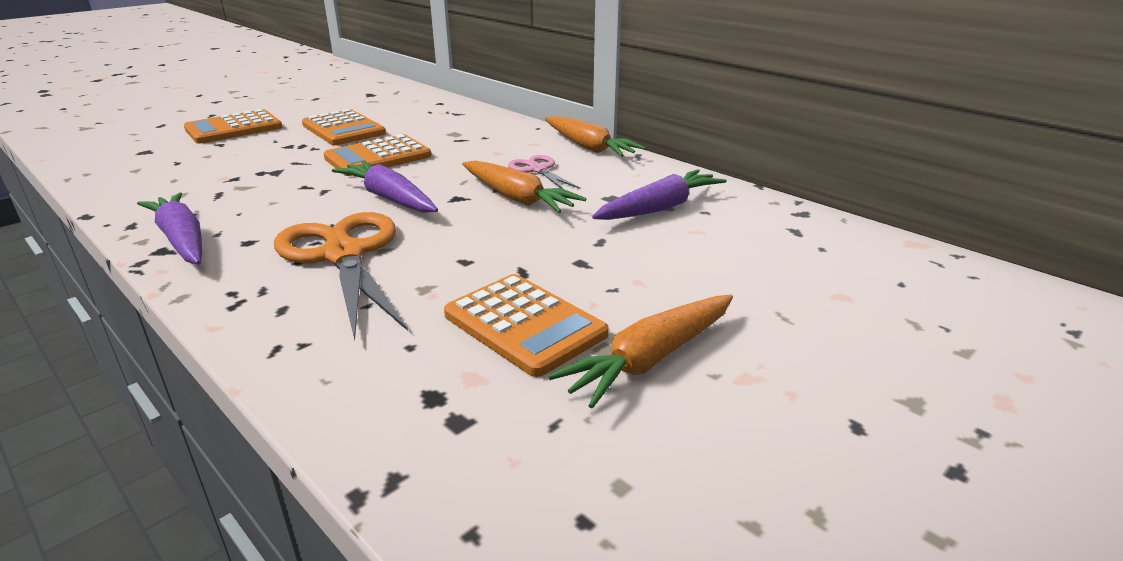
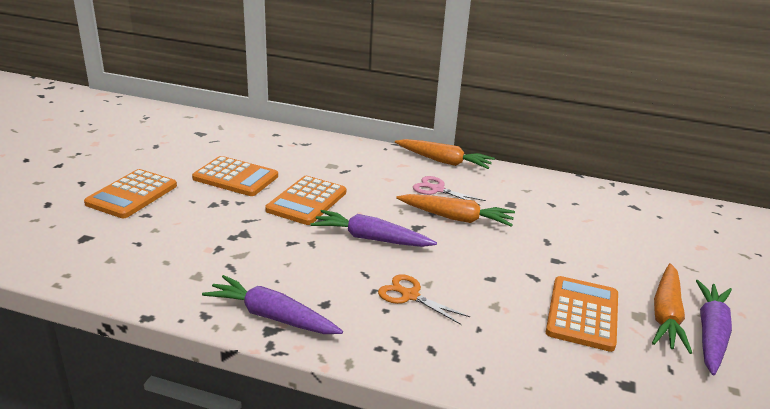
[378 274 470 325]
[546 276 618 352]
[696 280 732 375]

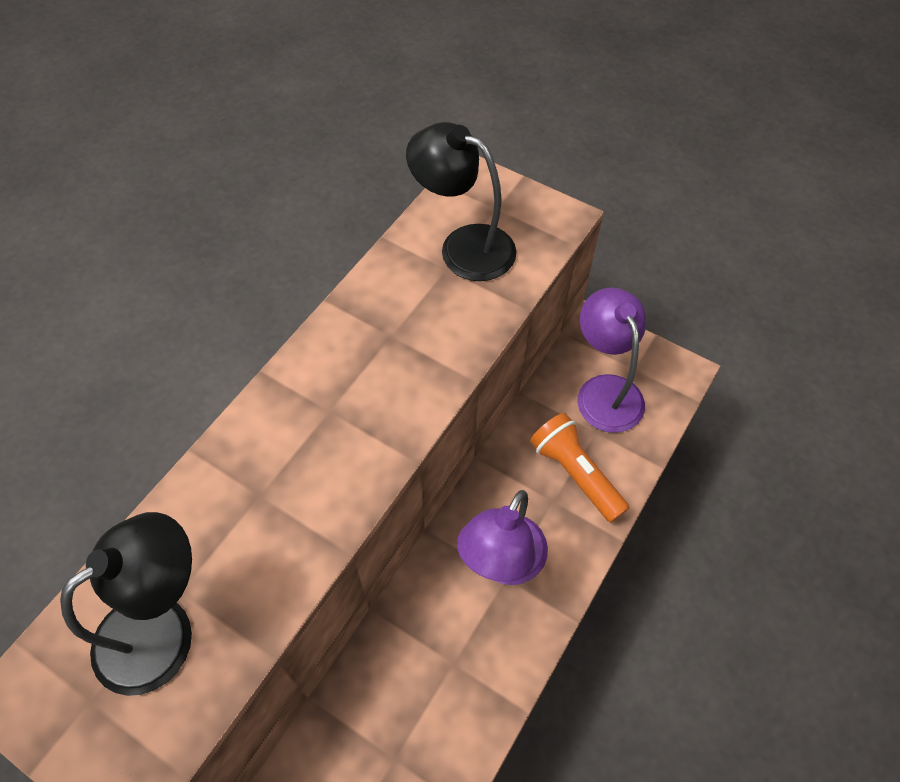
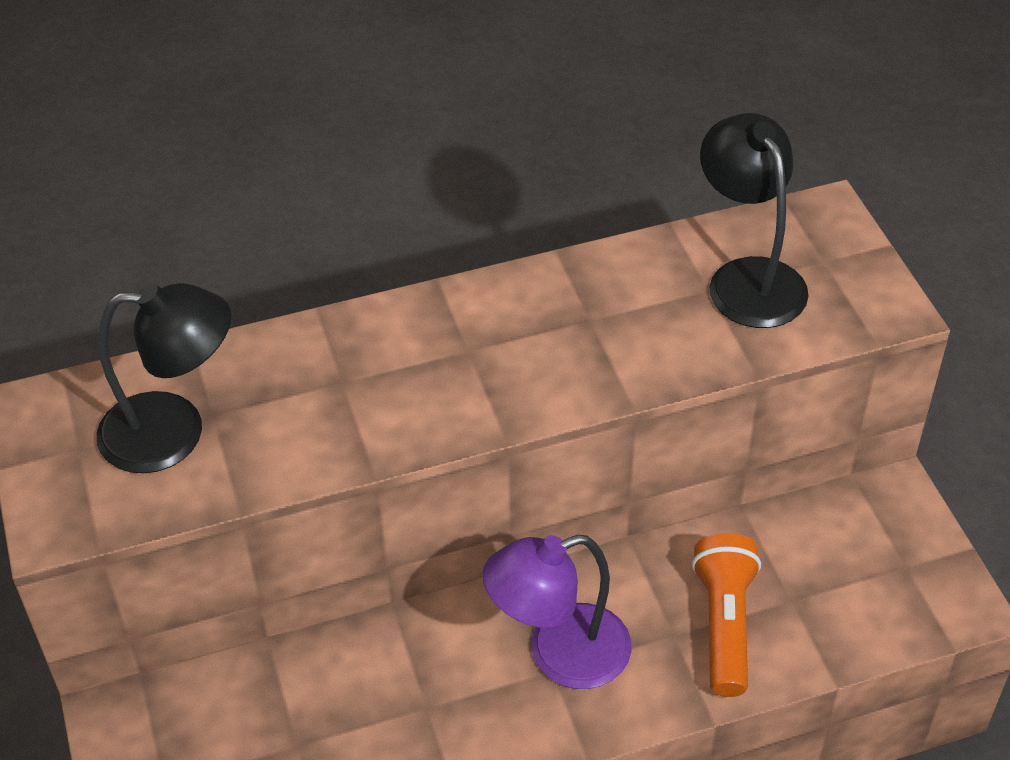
[577 287 646 433] (first image)

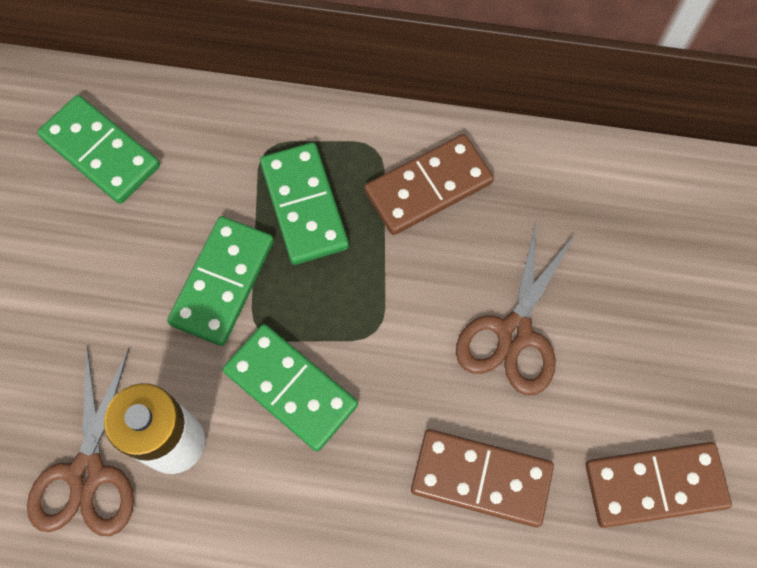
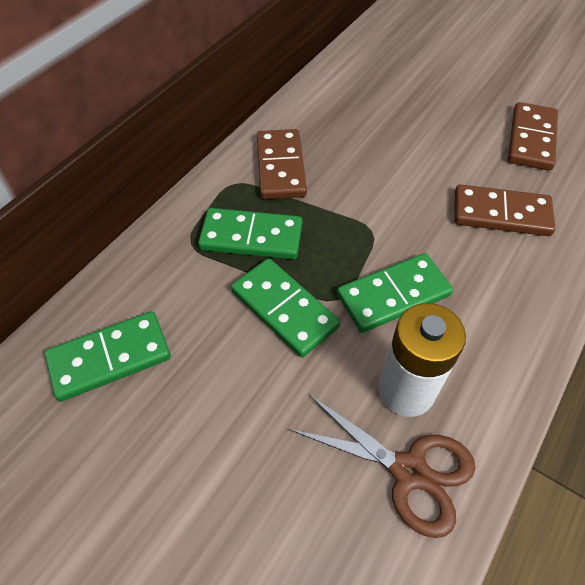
[454 184 556 236]
[456 219 575 395] (first image)

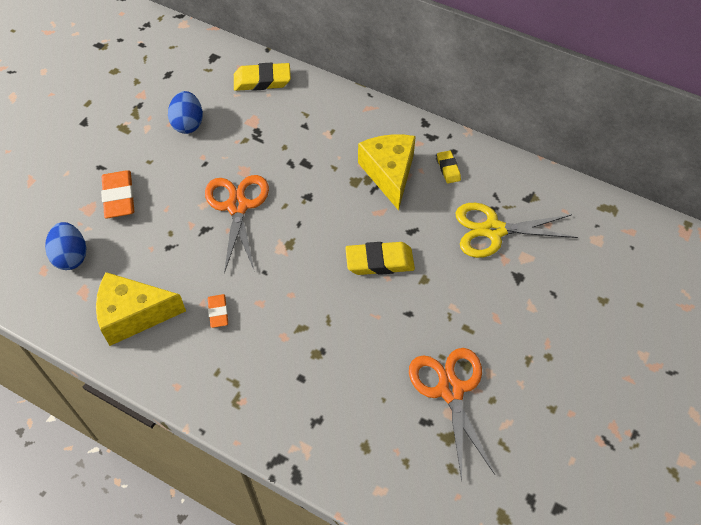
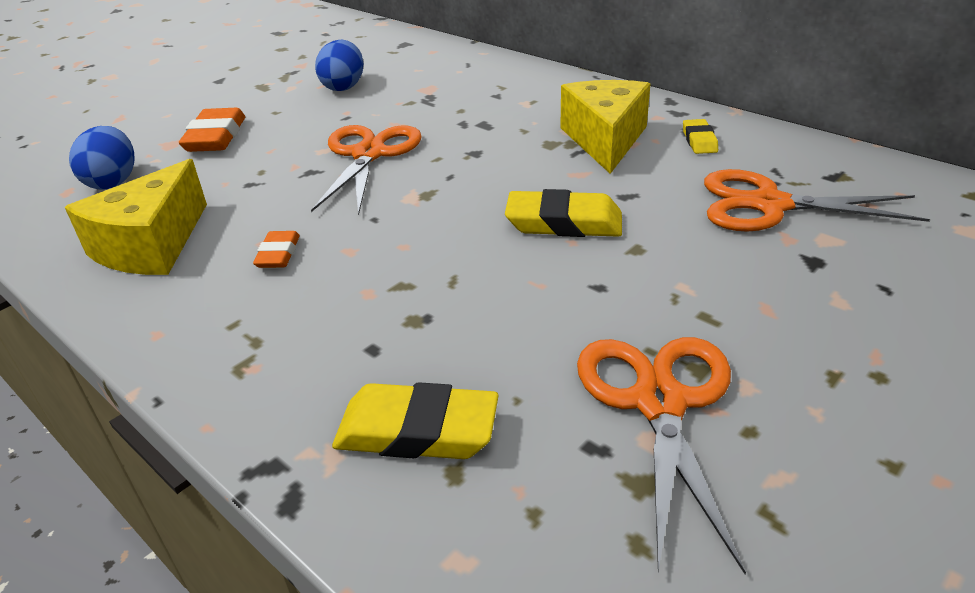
[65 159 207 275]
[332 382 498 459]
[704 169 930 232]

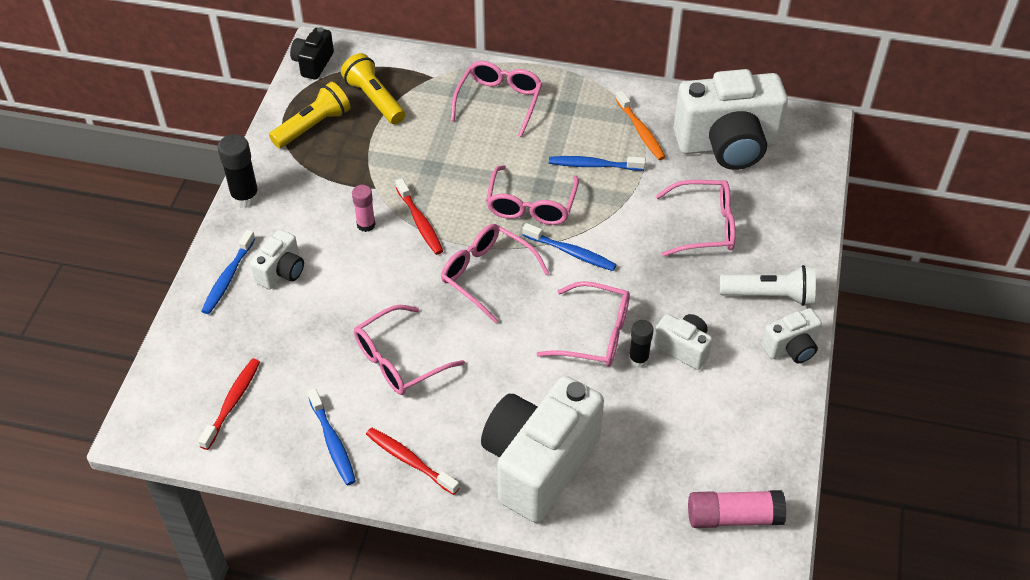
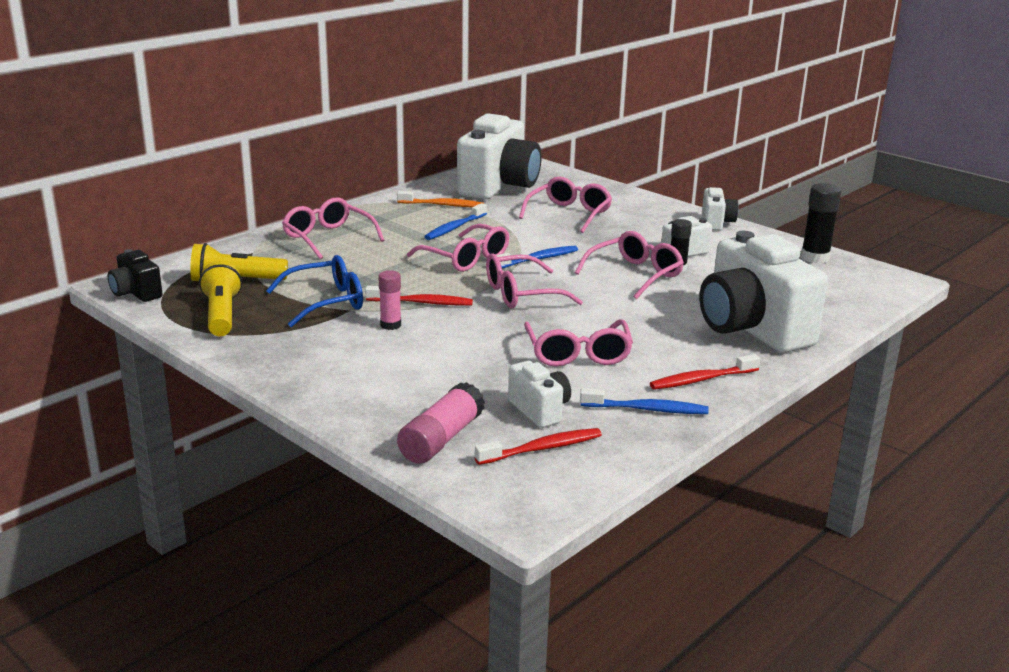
[475 428 602 465]
[202 230 256 314] (first image)
[801 183 841 264]
[508 361 571 428]
[397 382 485 463]
[720 265 816 306] (first image)
[266 255 363 327]

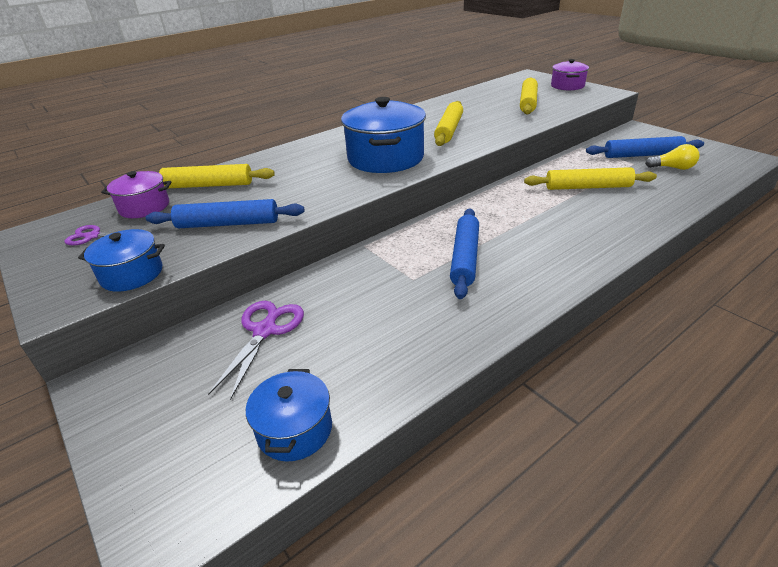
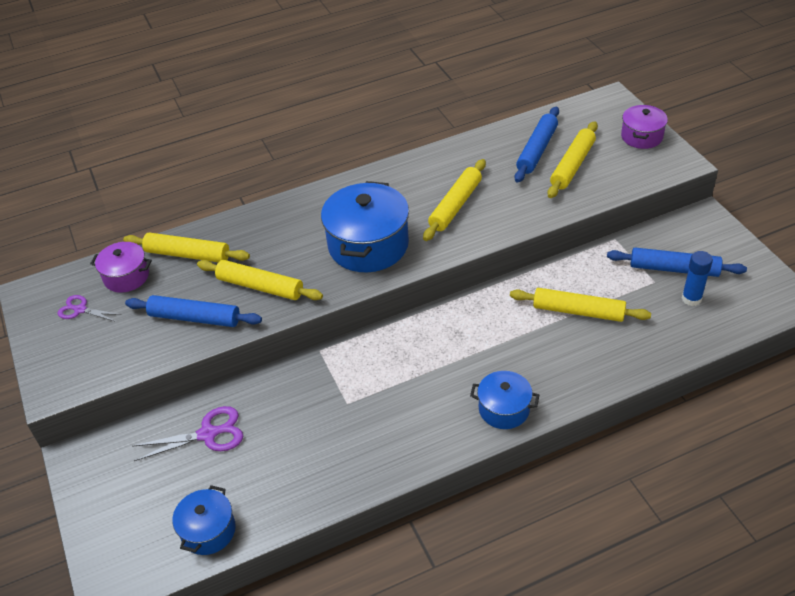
[470 371 539 429]
[132 406 243 461]
[514 107 559 183]
[682 251 713 306]
[197 260 323 300]

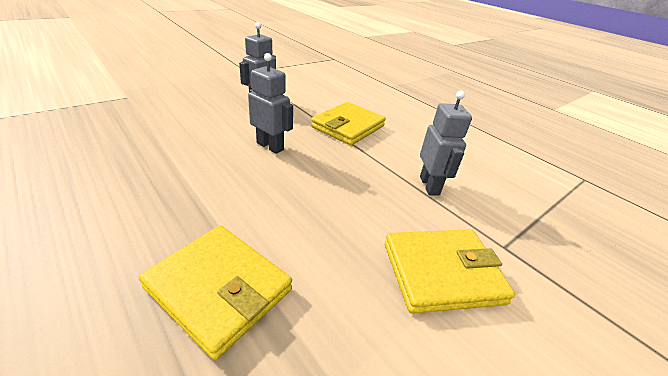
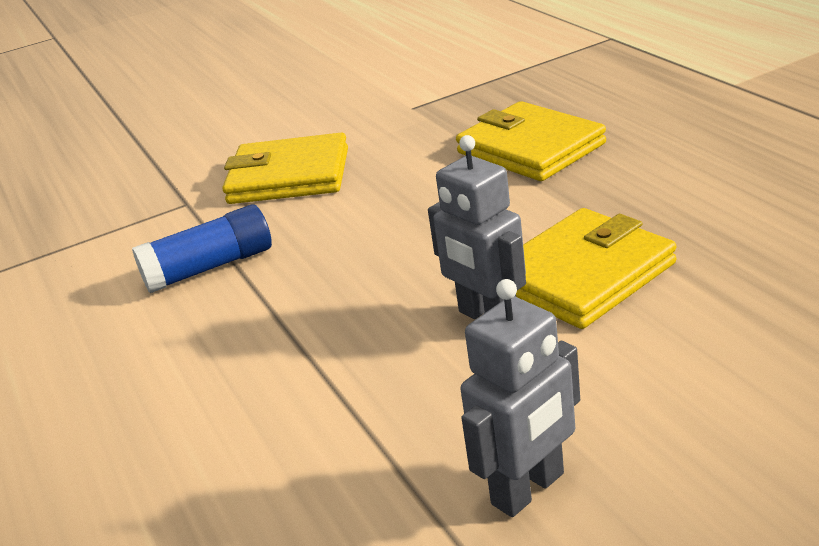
[516 208 676 329]
[132 204 272 293]

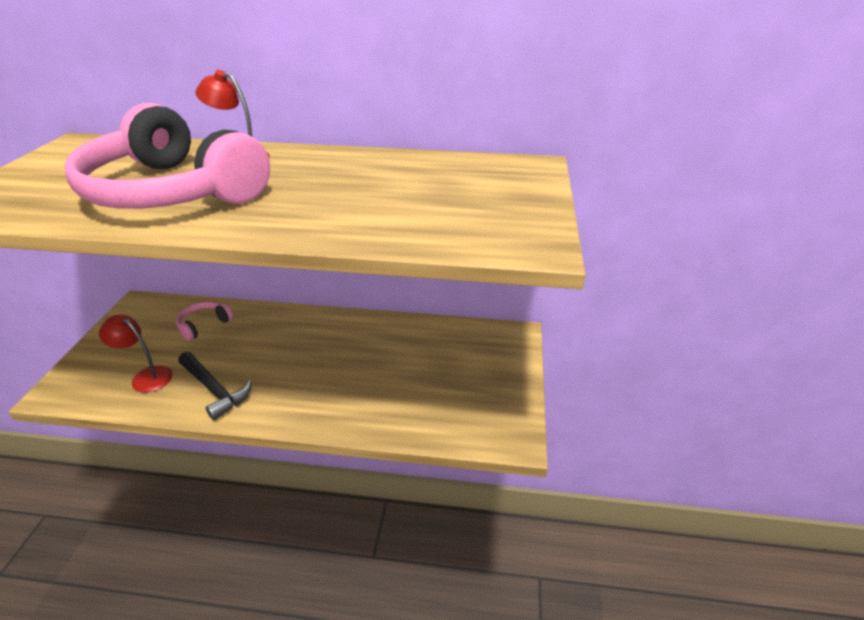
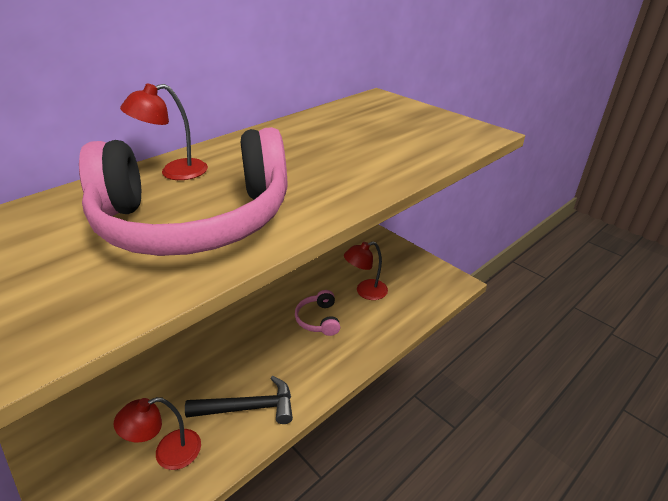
[295 290 340 336]
[344 242 388 300]

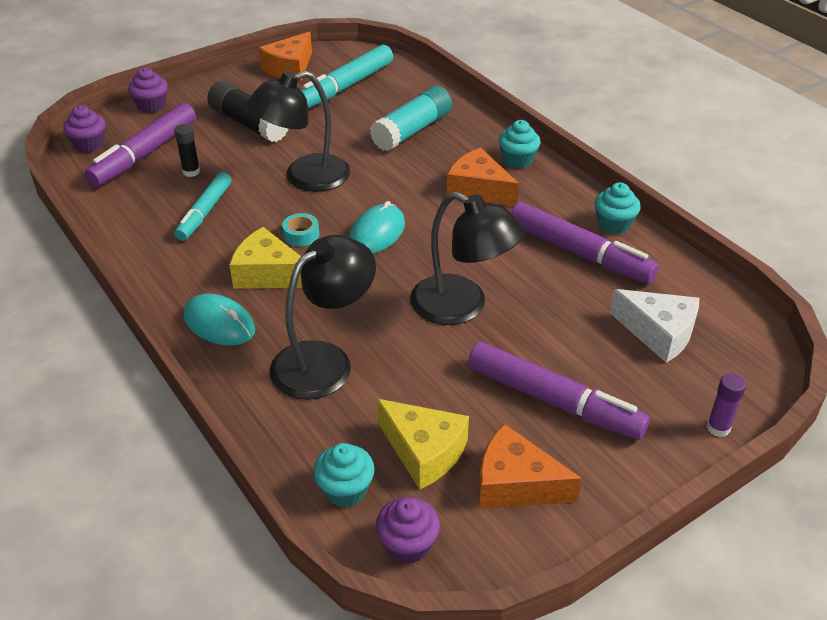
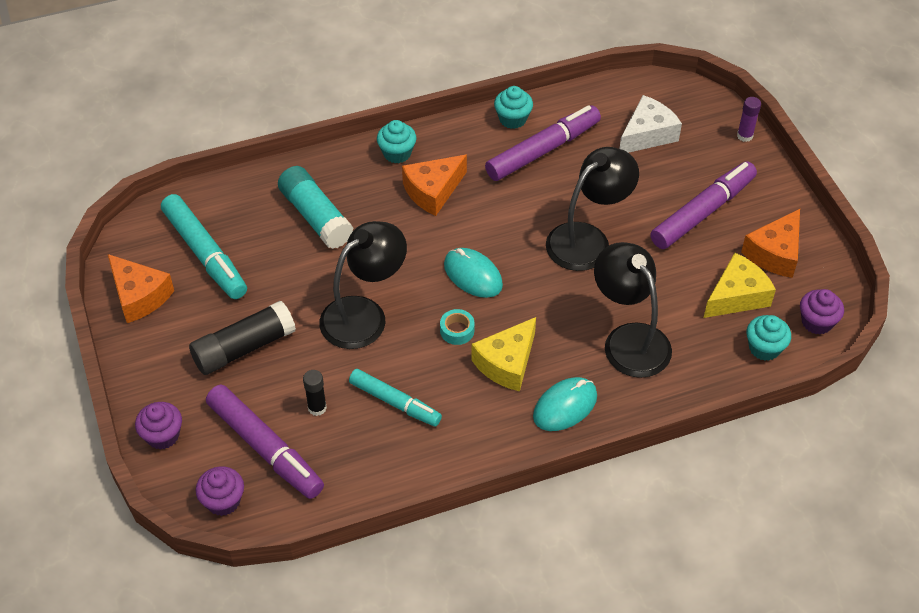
[319 221 407 349]

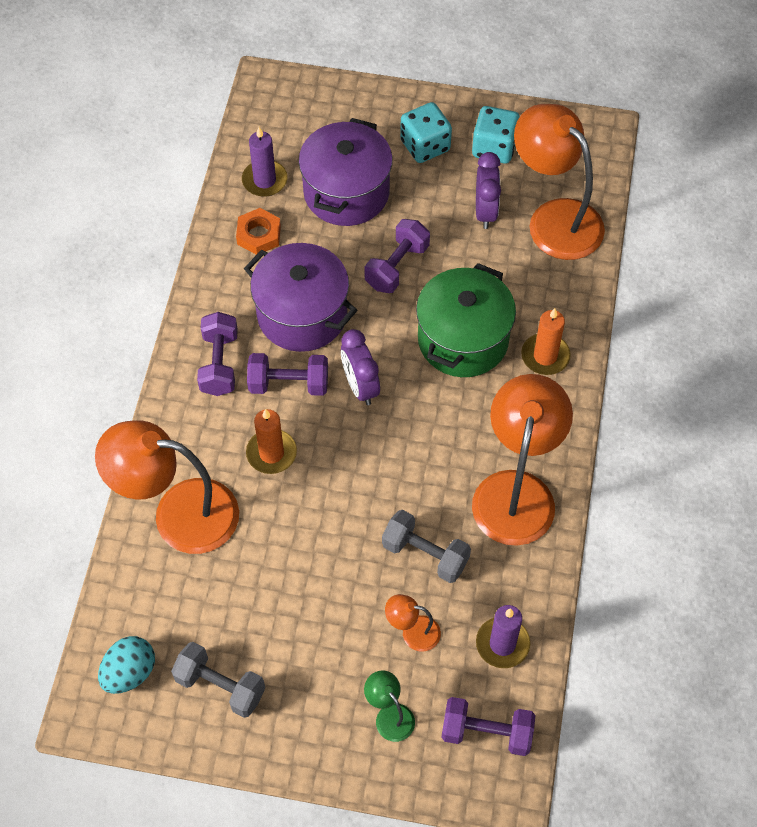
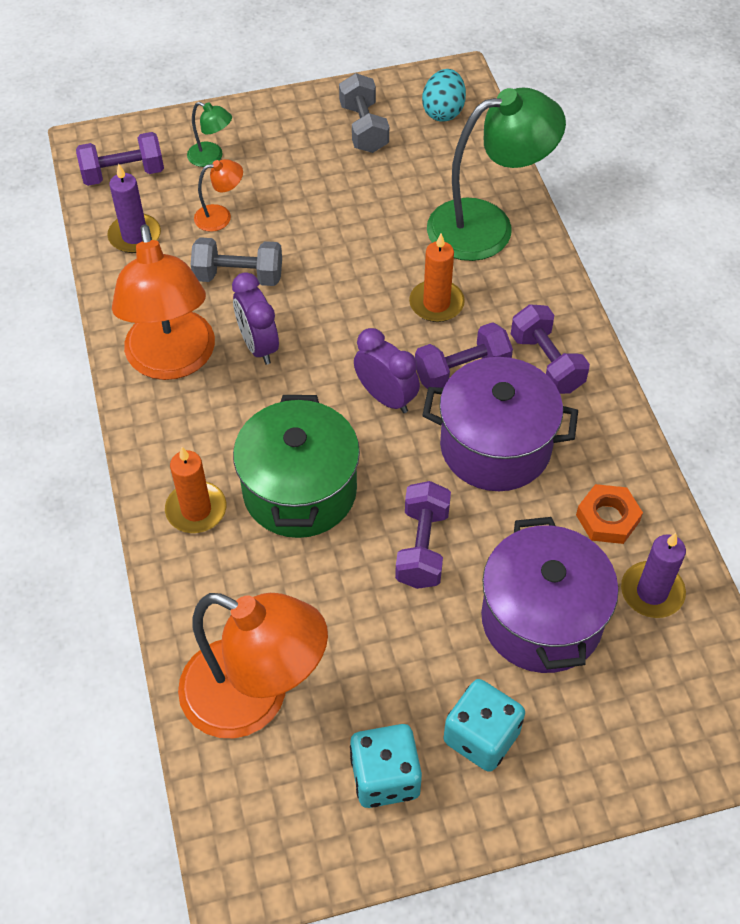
[427 87 566 261]
[339 73 389 153]
[232 272 279 365]

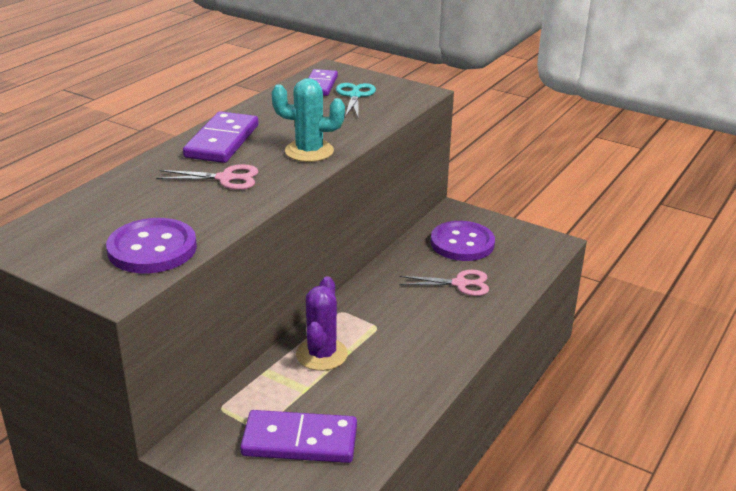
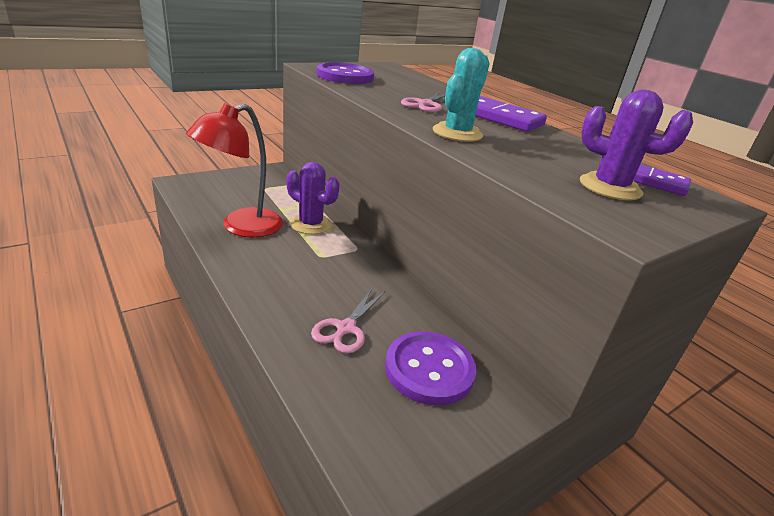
[240 410 357 463] (first image)
[580 90 693 200]
[186 103 283 238]

